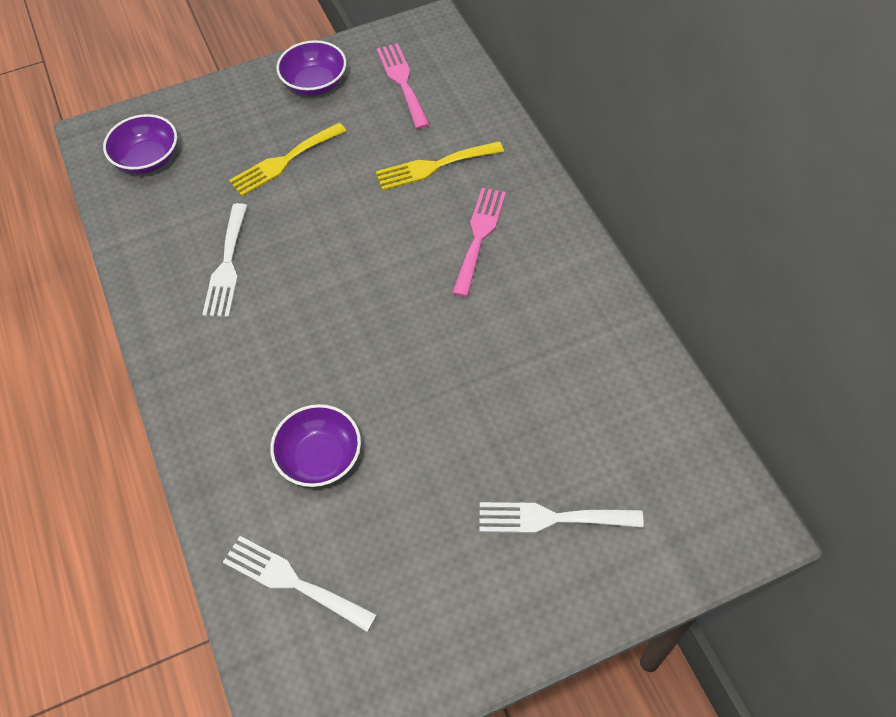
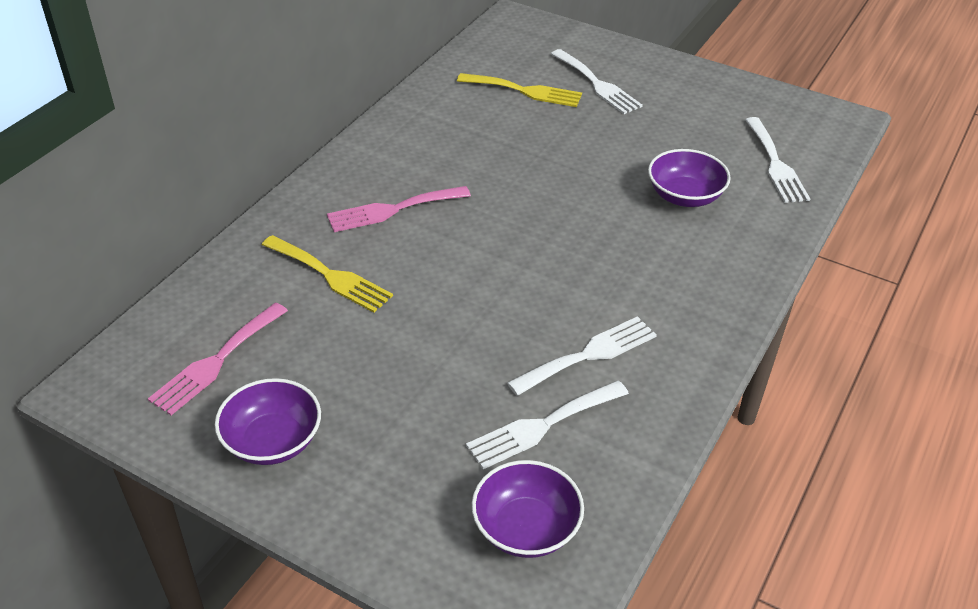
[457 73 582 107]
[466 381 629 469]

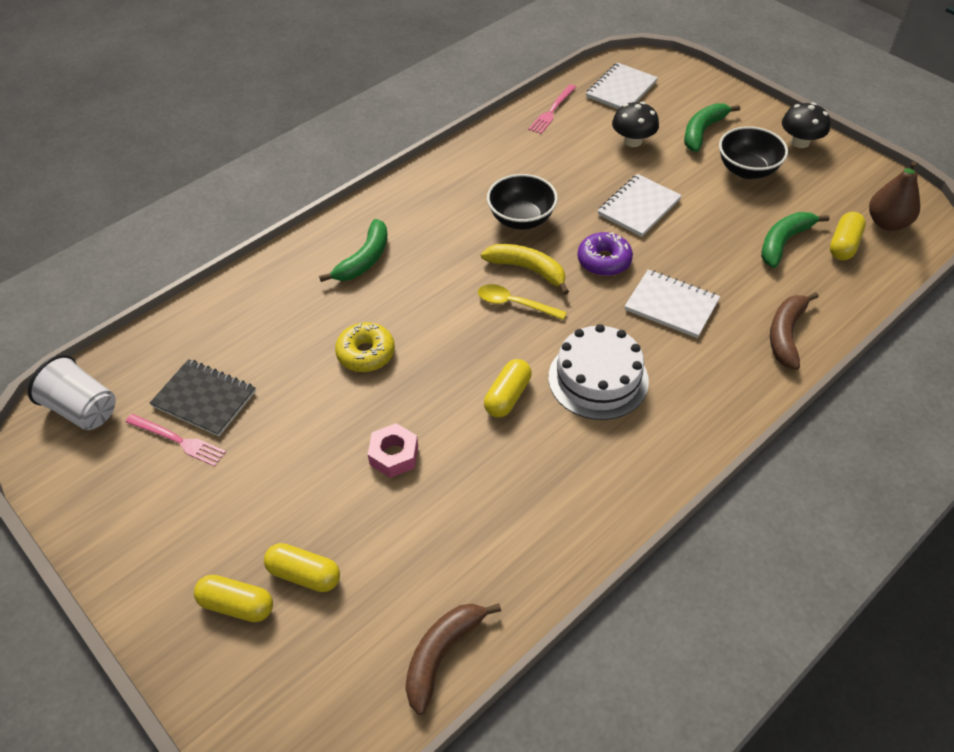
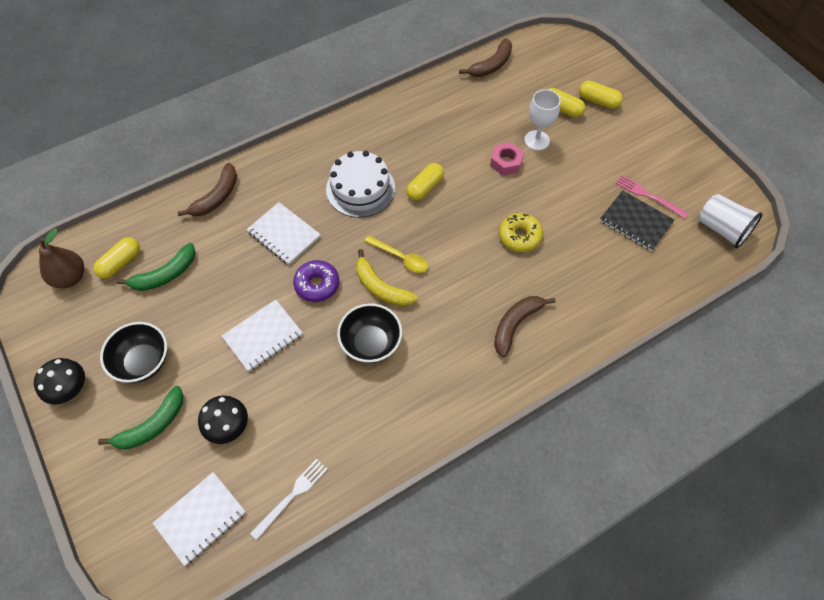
[494 296 556 357]
[250 459 327 540]
[524 89 561 150]

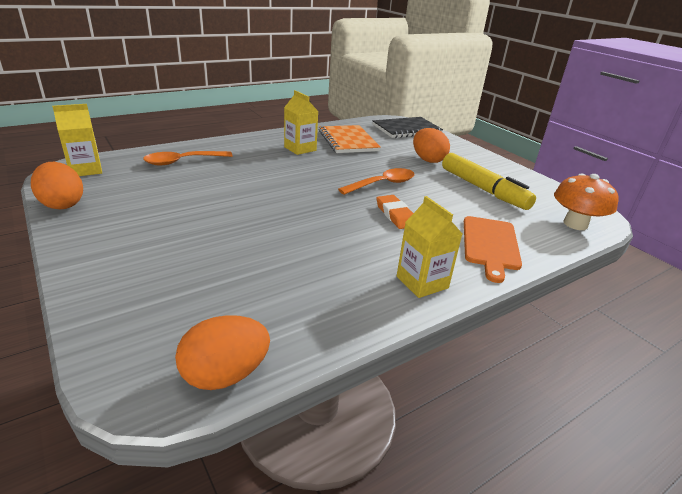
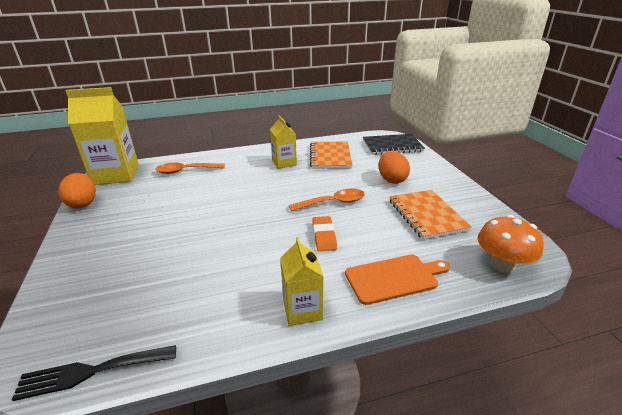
[65 87 139 185]
[12 345 176 401]
[390 190 471 240]
[345 255 450 305]

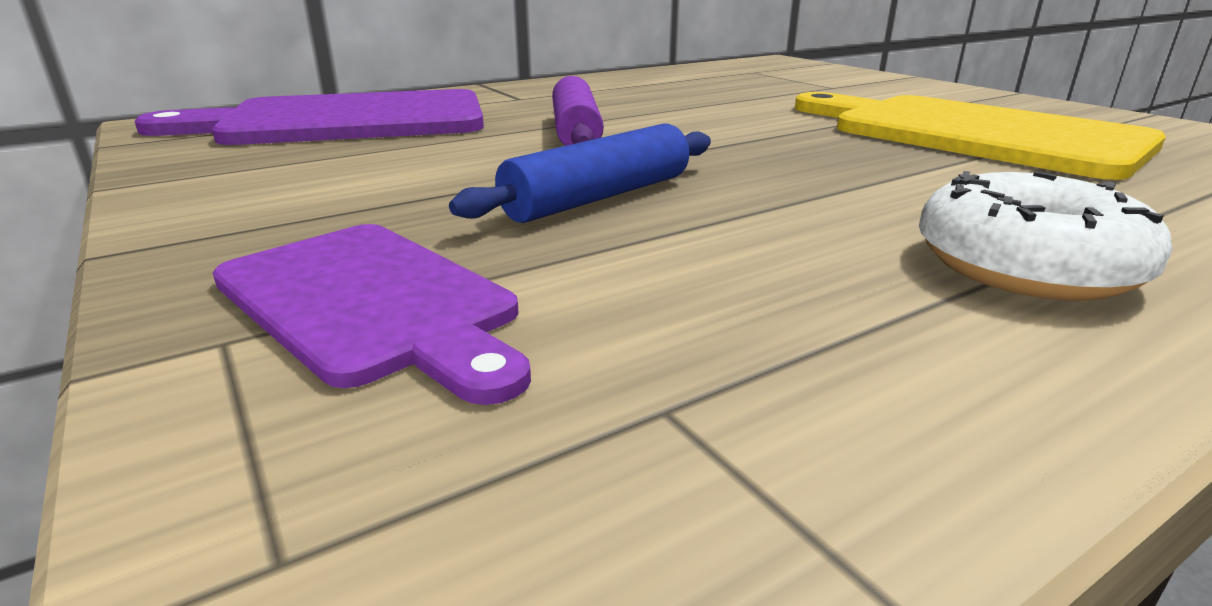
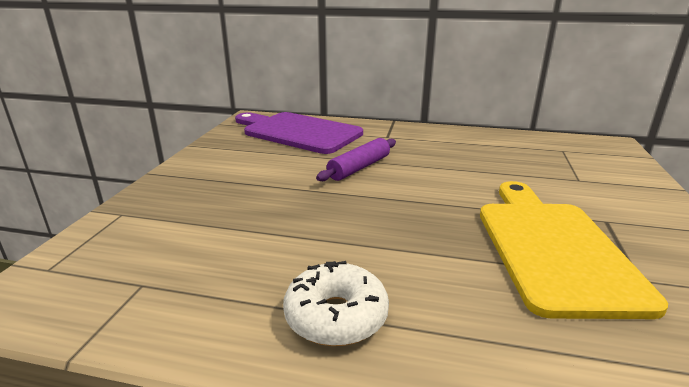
[213 224 531 405] (first image)
[449 123 711 223] (first image)

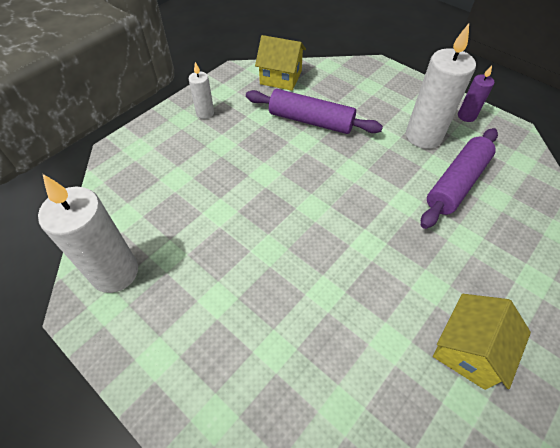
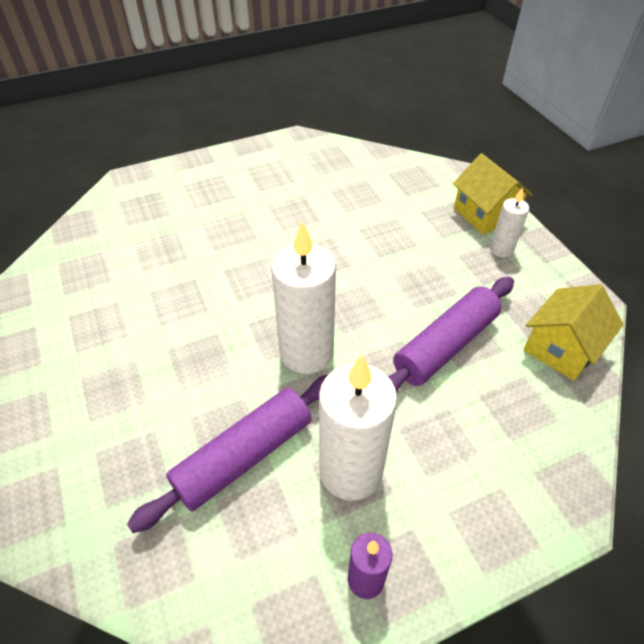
[271 221 336 374]
[127 375 328 533]
[453 153 533 235]

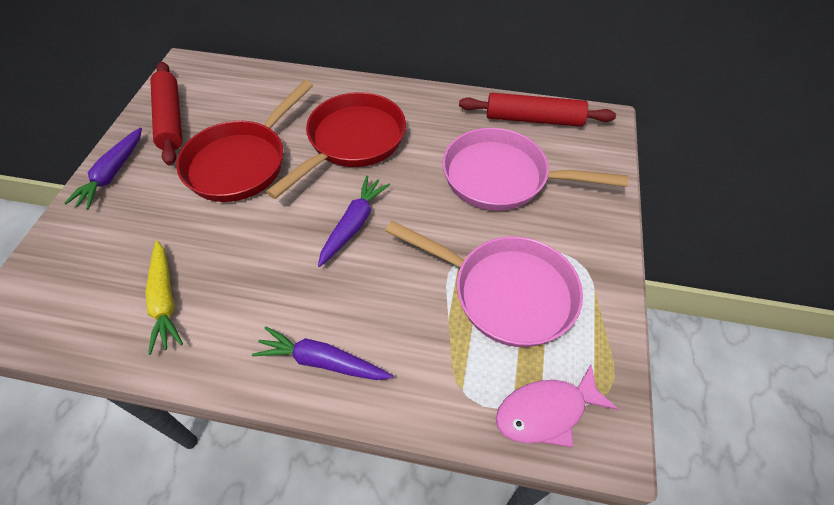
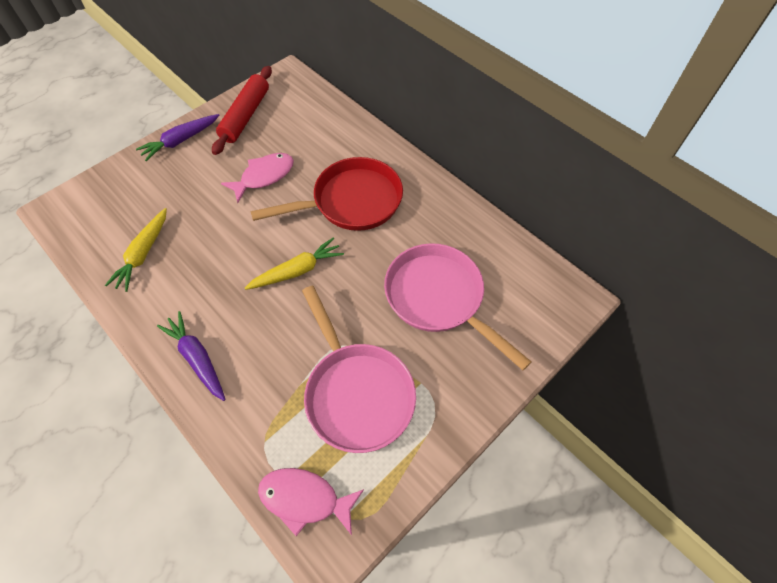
[221 153 294 203]
[245 237 344 290]
[459 93 616 127] (first image)

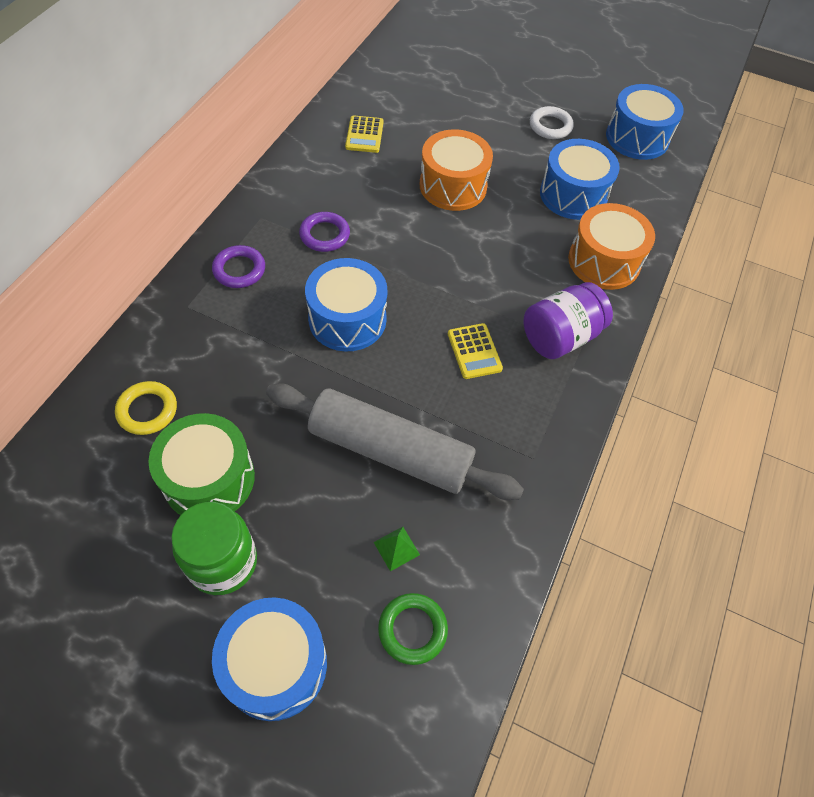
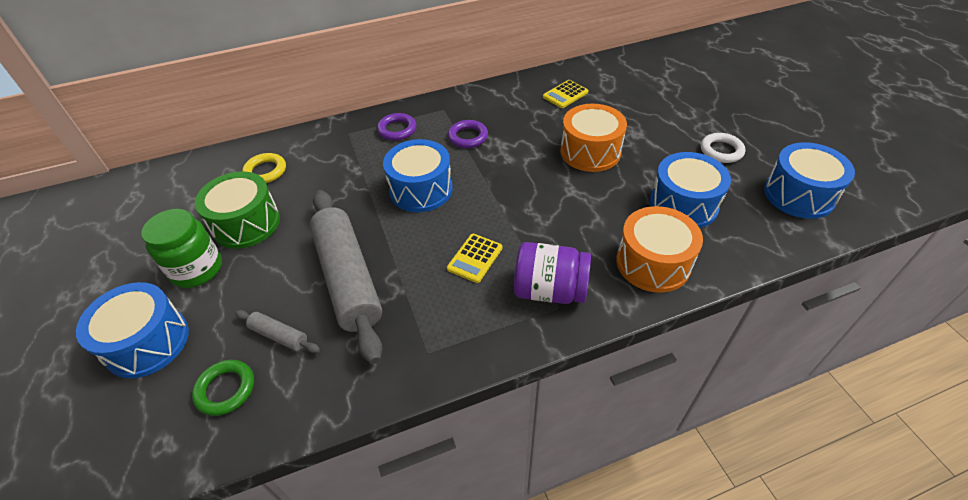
[235 310 320 353]

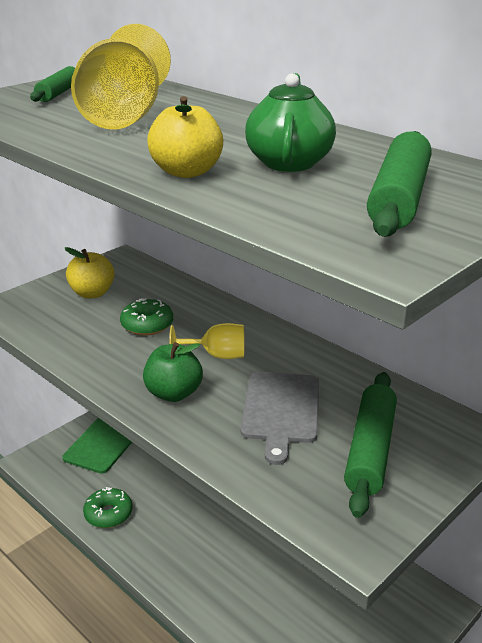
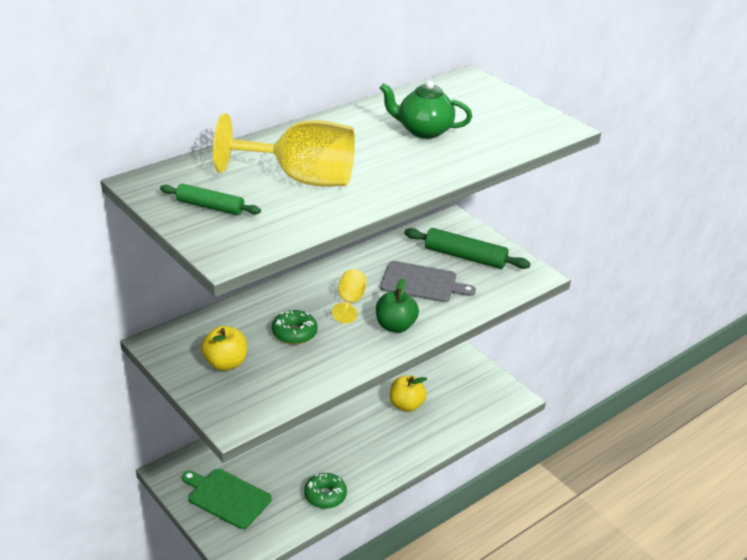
[390 375 428 412]
[367 131 432 237] (first image)

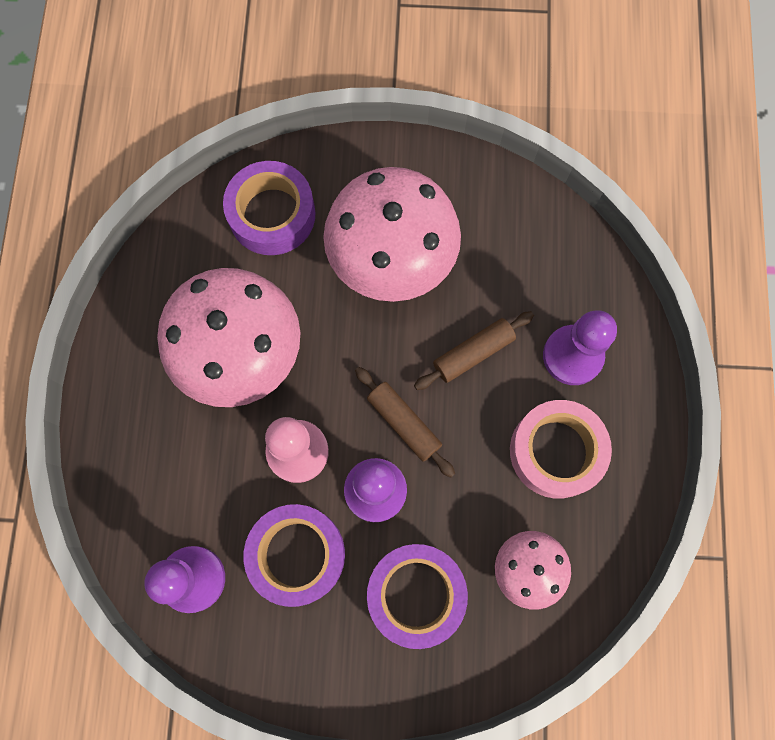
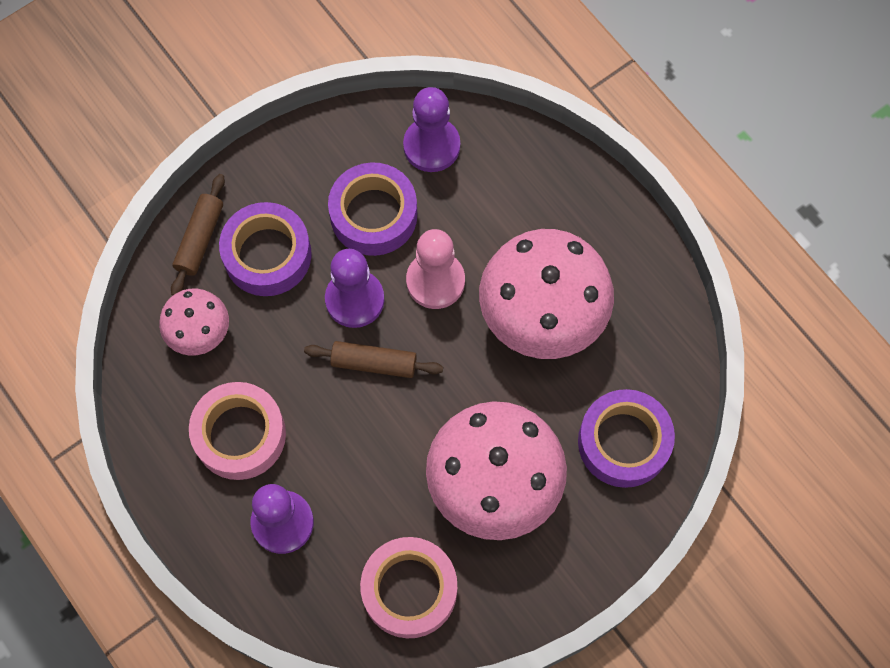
[171 174 225 296]
[360 537 457 638]

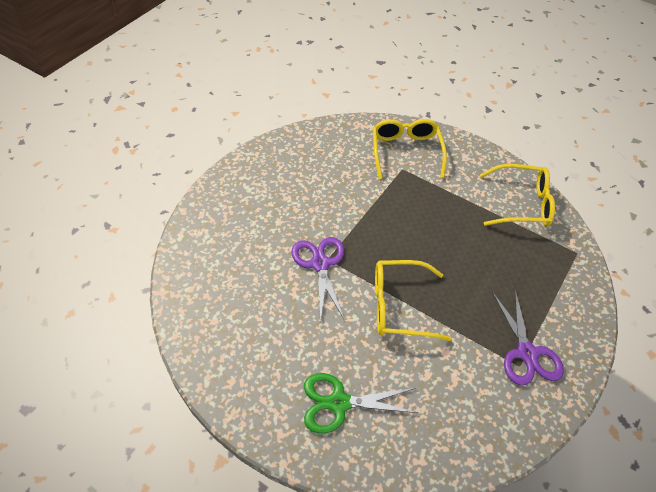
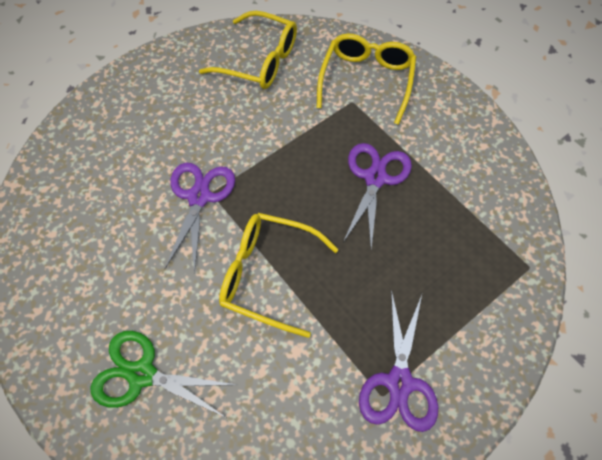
[199 11 297 89]
[343 143 412 249]

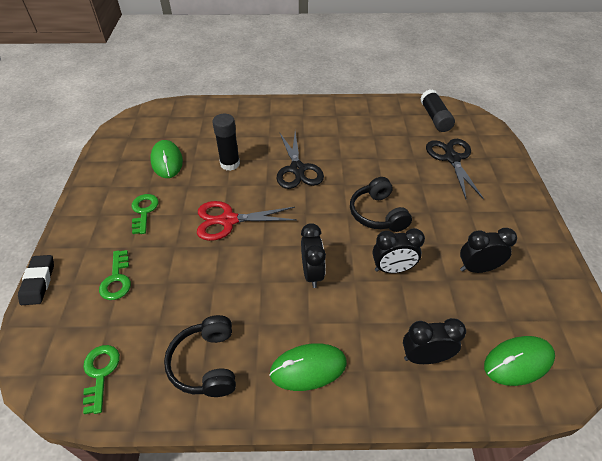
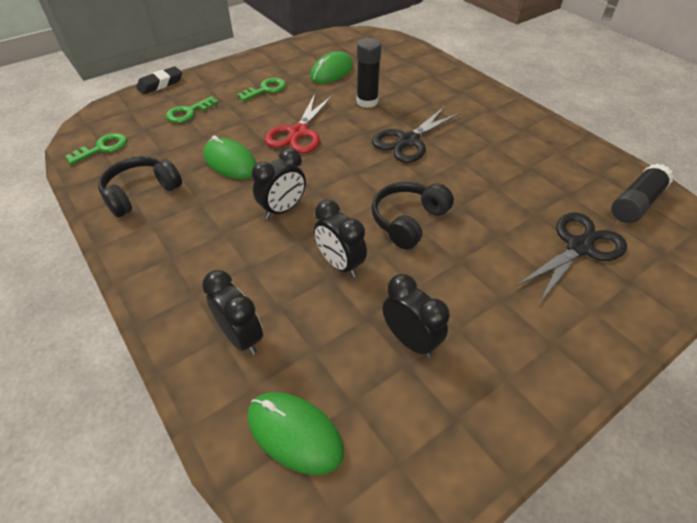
[265 94 332 153]
[203 136 257 179]

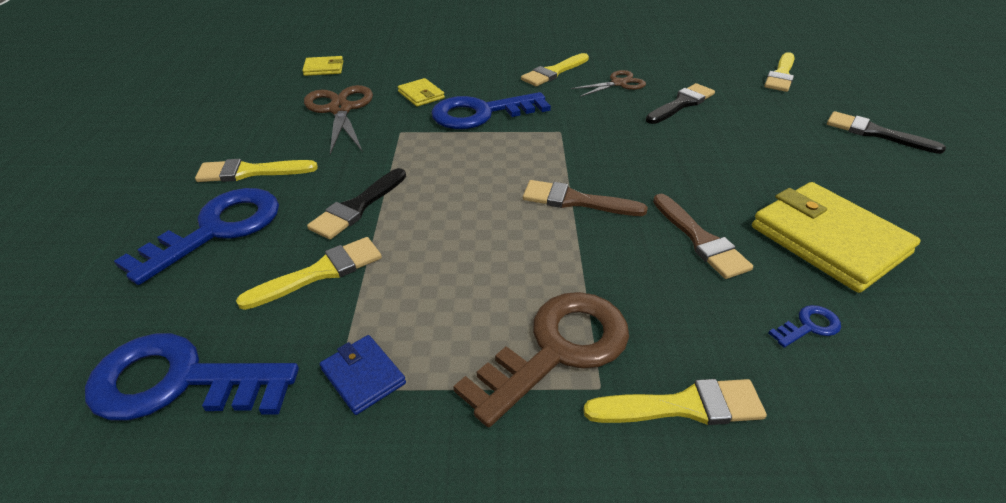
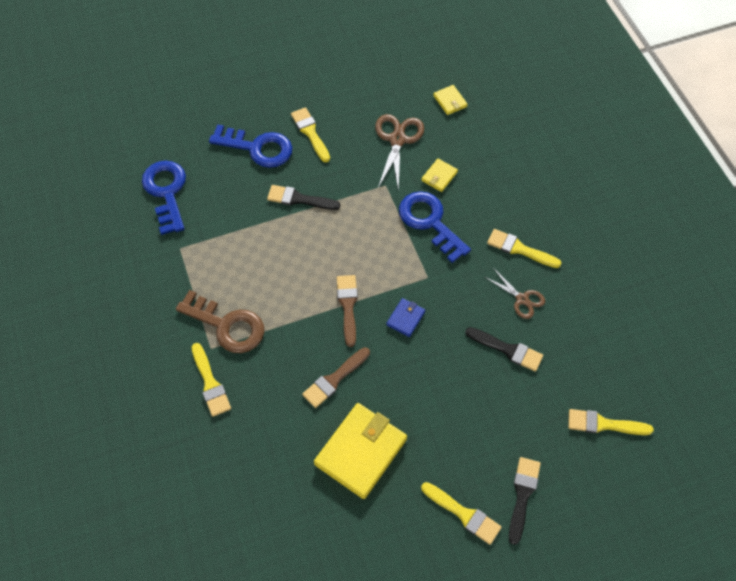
[421 482 502 545]
[375 114 424 192]
[386 298 425 337]
[768 305 841 348] (first image)

